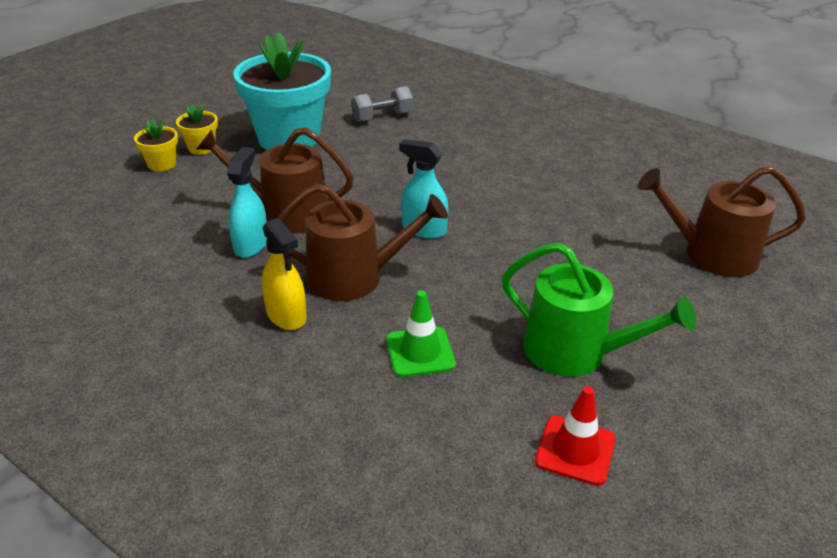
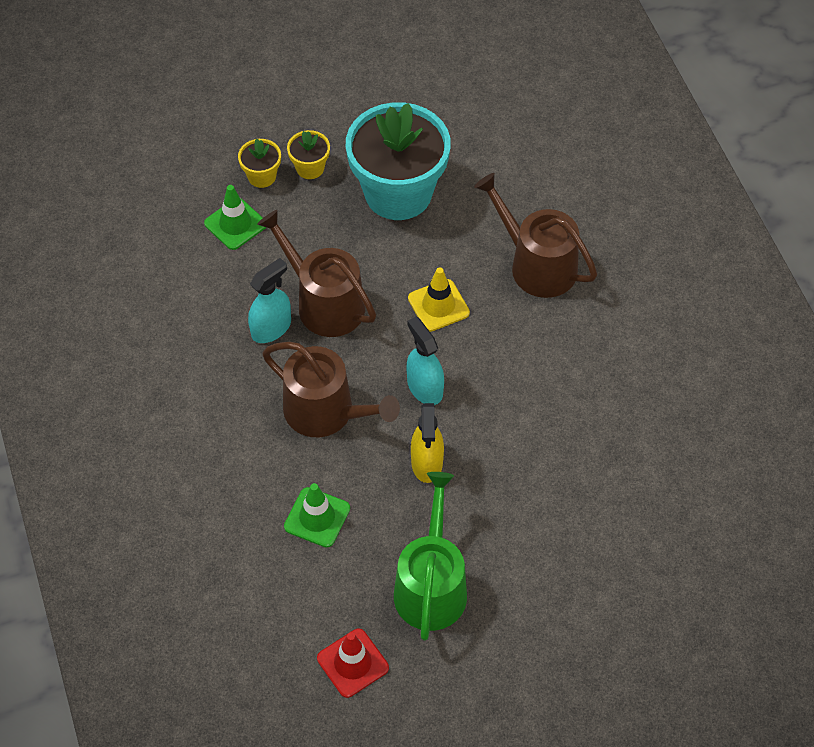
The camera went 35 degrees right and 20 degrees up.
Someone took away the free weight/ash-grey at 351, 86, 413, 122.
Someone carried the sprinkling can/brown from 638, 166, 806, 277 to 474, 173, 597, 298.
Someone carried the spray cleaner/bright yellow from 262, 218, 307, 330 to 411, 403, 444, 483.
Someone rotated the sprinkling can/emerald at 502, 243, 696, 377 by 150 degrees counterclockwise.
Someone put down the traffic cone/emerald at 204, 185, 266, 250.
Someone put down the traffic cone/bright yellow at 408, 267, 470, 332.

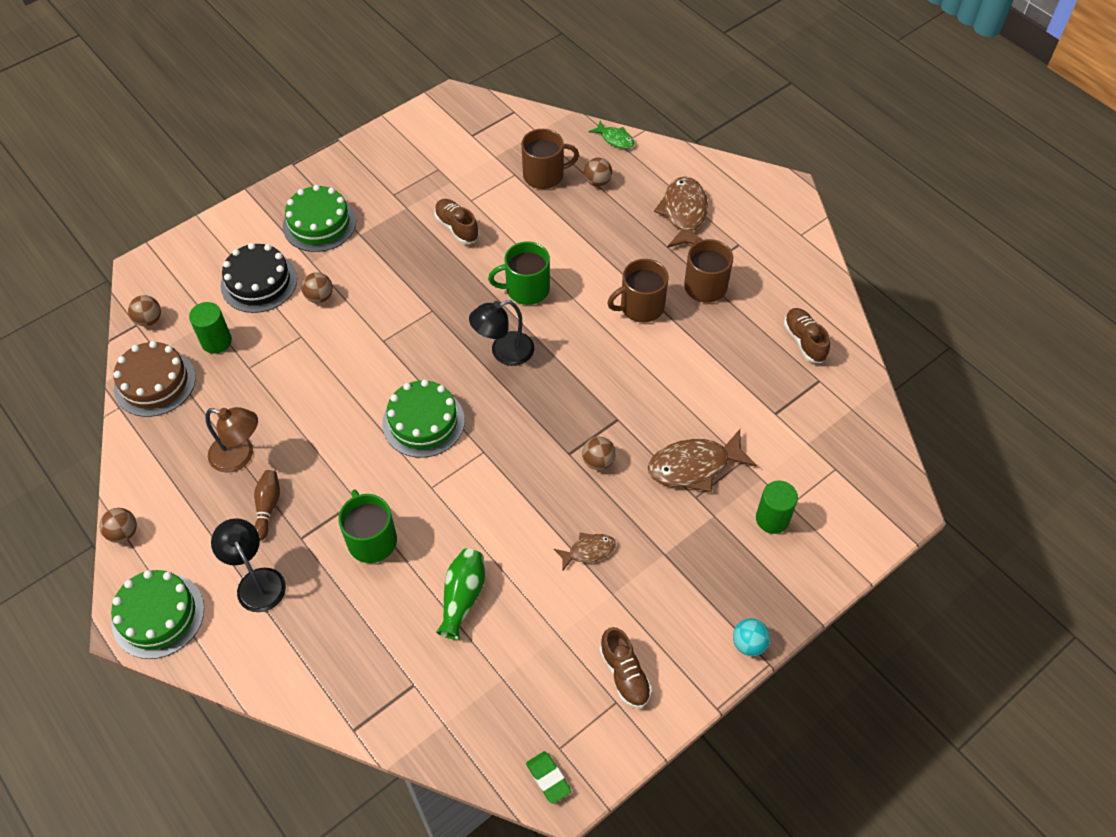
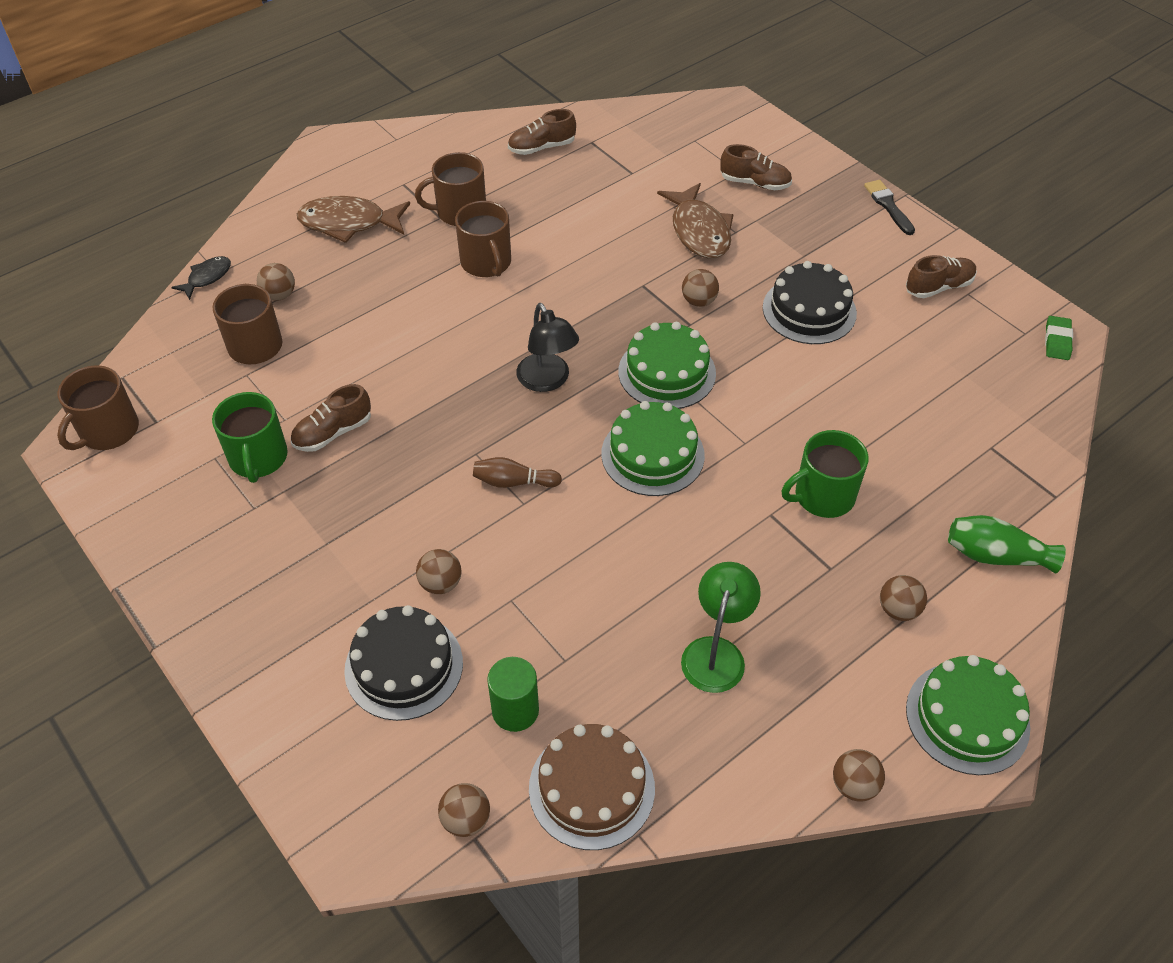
The camera went 90 degrees left and 5 degrees down.
Someone repainted the toy fish/emerald at 588, 121, 635, 149, which became the toy fish/ebony at 171, 256, 231, 300.
Someone carried the cake/emerald from 283, 185, 356, 252 to 618, 322, 716, 409.
Someone carried the mug/emerald from 488, 241, 550, 305 to 212, 392, 288, 483.
Someone repainted the lamp/brown at 206, 407, 258, 473, which became the lamp/emerald at 681, 562, 761, 693.
Someone carried the bowling pin/brown from 254, 470, 280, 540 to 473, 457, 562, 488.
Someone swapped the cylinder/emerald at 756, 481, 798, 534 for the lace-up shoe/brown at 720, 144, 792, 190.
Someone swapped the lamp/ebony at 211, 518, 286, 612 for the ball/brown at 880, 575, 927, 621.
Someone swapped the toy fish/brown at 554, 533, 616, 572 for the cake/ebony at 763, 261, 857, 344.
Someone carried the vase/emerald from 436, 549, 485, 640 to 948, 515, 1066, 574.
Someone swapped the ball/aqua at 733, 618, 770, 656 for the paint brush/ebony at 864, 180, 915, 235.
Someone rotated the gum eraser/emerald at 526, 751, 571, 804 by 45 degrees counterclockwise.
Someone put down the mug/brown at 57, 365, 139, 450.

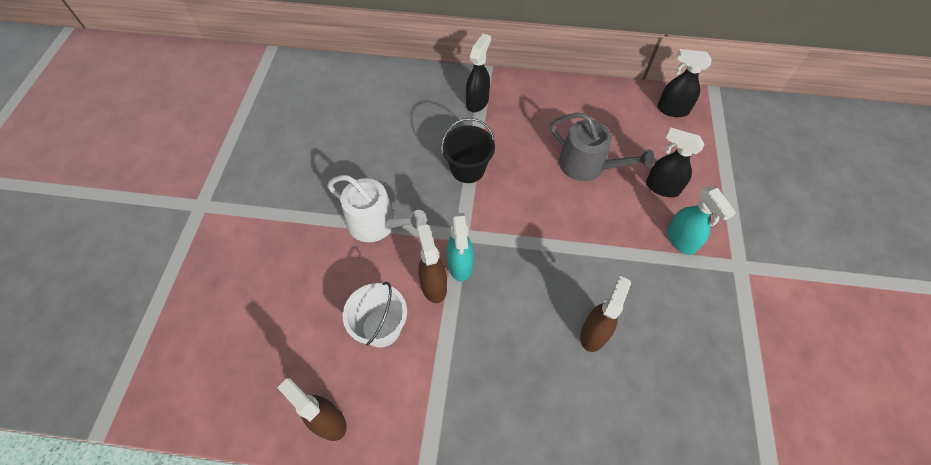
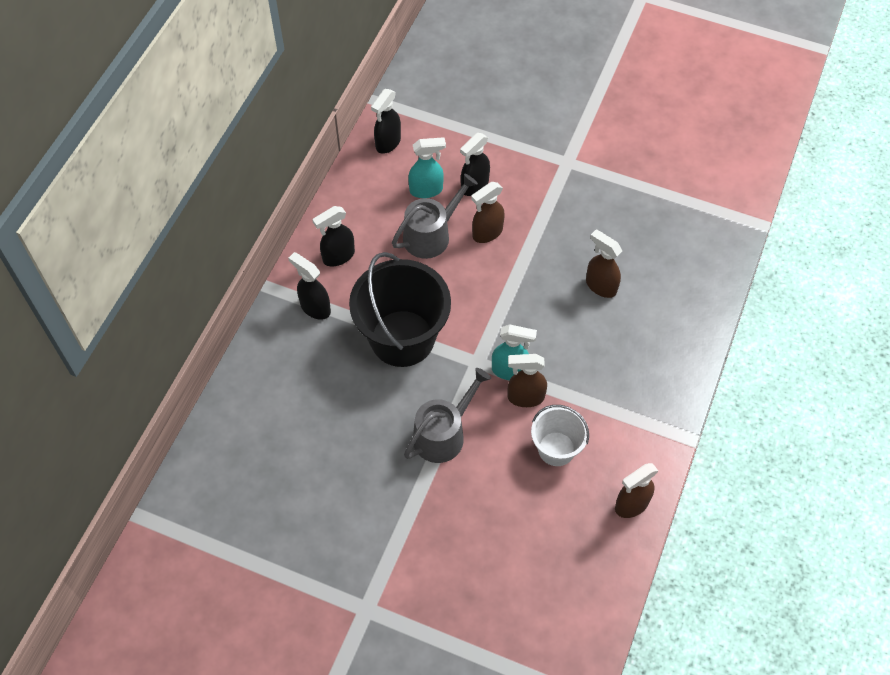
The camera went 75 degrees left and 0 degrees up.
Someone scaled the bucket/ebony at 441, 118, 495, 183 by 1.82.
Someone repainted the sprinkling can/pure white at 327, 175, 427, 242, which became the sprinkling can/ash-grey at 404, 368, 491, 463.
Someone carried the spray cleaner/aqua from 667, 186, 736, 255 to 408, 137, 446, 198.
Someone put down the spray cleaner/brown at 471, 182, 505, 243.
Someone put down the spray cleaner/ebony at 312, 206, 355, 266.

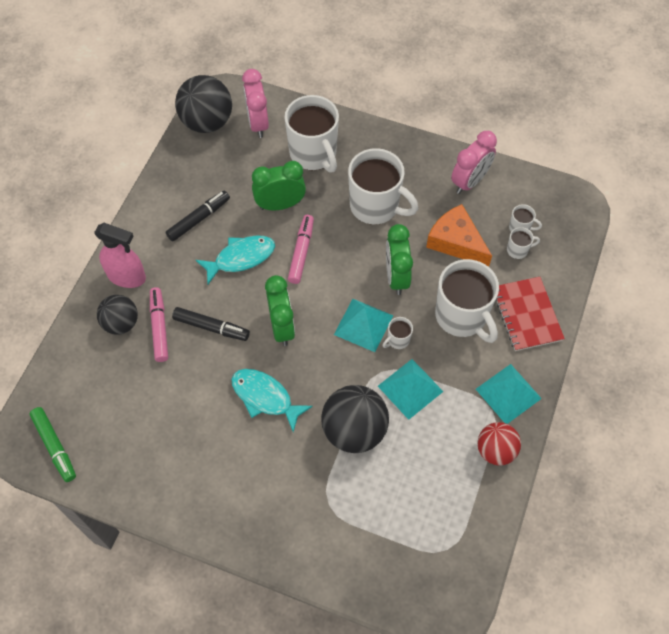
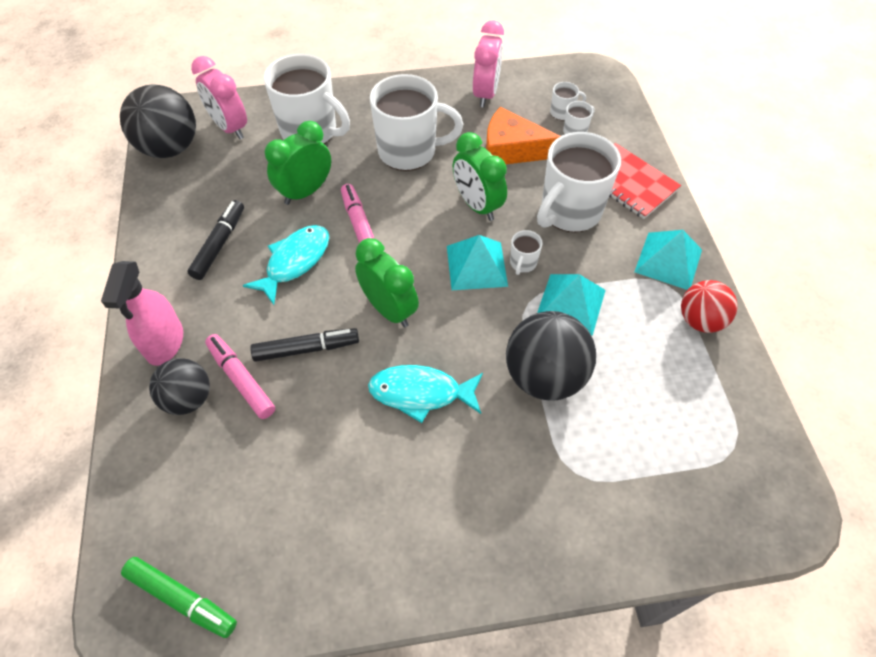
The camera went 30 degrees left and 5 degrees down.
Someone rotated the spray cleaner/rosy at 94, 223, 146, 288 by 105 degrees clockwise.
Someone rotated the mug/pure white at 435, 259, 499, 343 by 105 degrees clockwise.

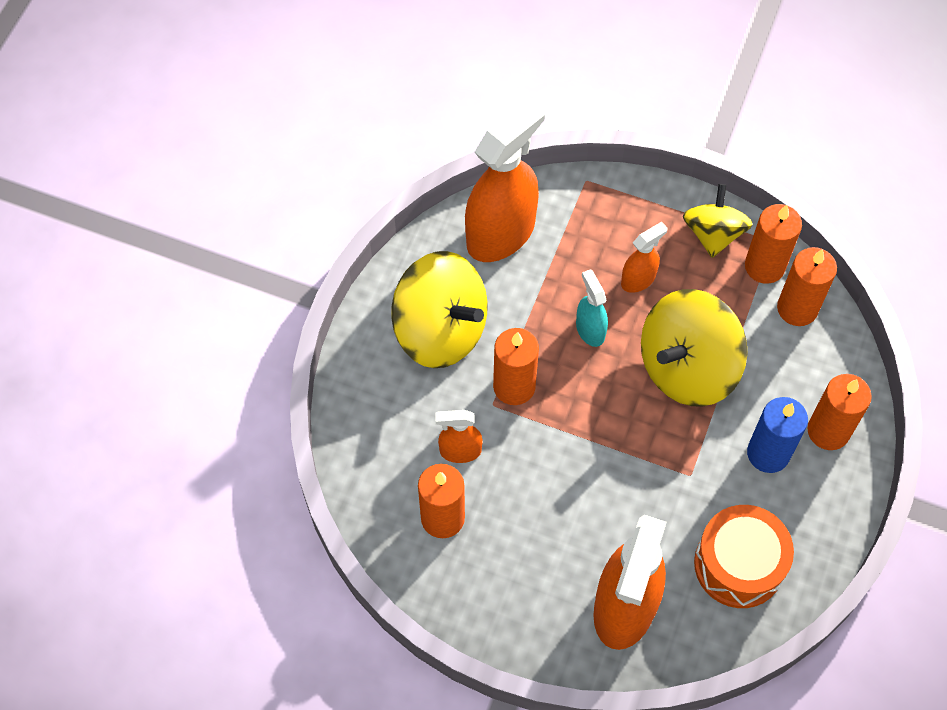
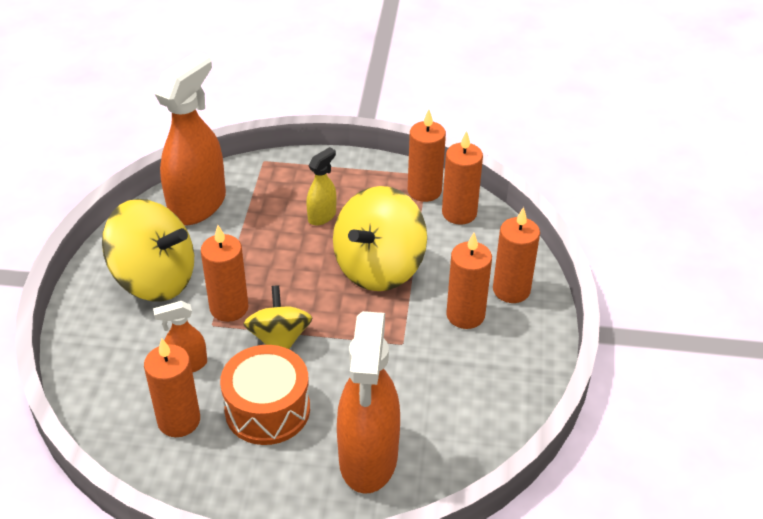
The camera went 15 degrees left and 20 degrees down.
Someone carried the toy top/bright yellow from 683, 184, 753, 258 to 243, 285, 312, 349.
Someone repainted the spray cleaner/orange at 621, 222, 668, 293, which became the spray cleaner/bright yellow at 306, 147, 336, 226.
Someone took away the spray cleaner/aqua at 576, 269, 608, 347.
Someone repainted the wax candle/blue at 747, 397, 808, 473, which became the wax candle/orange at 446, 233, 492, 329.
Someone carried the toy drum/orange from 694, 505, 794, 608 to 220, 345, 310, 445.

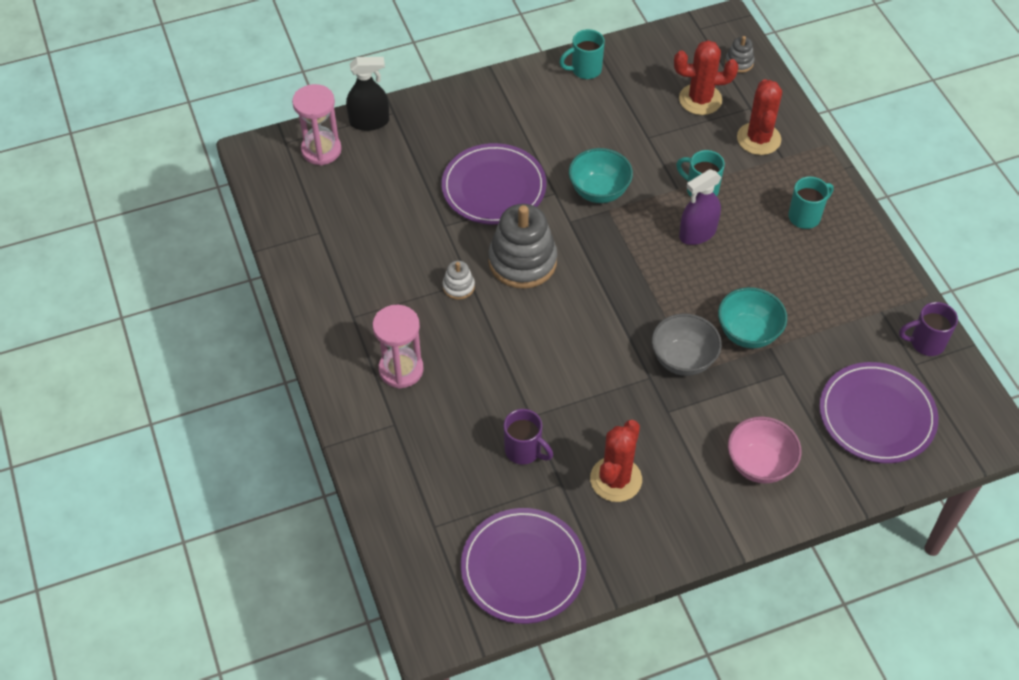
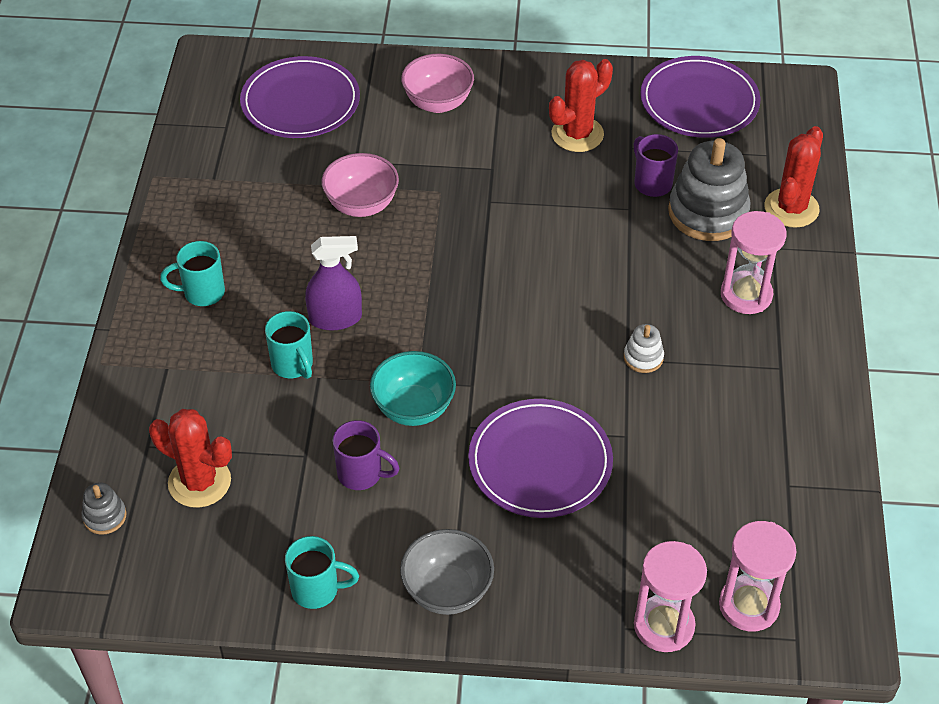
The camera went 155 degrees left and 5 degrees down.
Someone swapped the spray cleaner/ebony at 346, 57, 389, 131 for the hourglass/rosy at 634, 541, 707, 652.
Someone carried the cactus/red from 737, 79, 782, 155 to 764, 126, 823, 228.
Someone carried the stacking rings/ash-grey from 488, 204, 557, 289 to 668, 138, 750, 241.
Someone repainted the deep dish/aqua at 718, 287, 787, 349, which became the deep dish/rosy at 321, 153, 399, 217.
Someone carried the mug/violet from 899, 302, 958, 356 to 333, 420, 400, 490.
Someone carried the deep dish/ash-grey from 652, 313, 722, 376 to 400, 529, 494, 615.

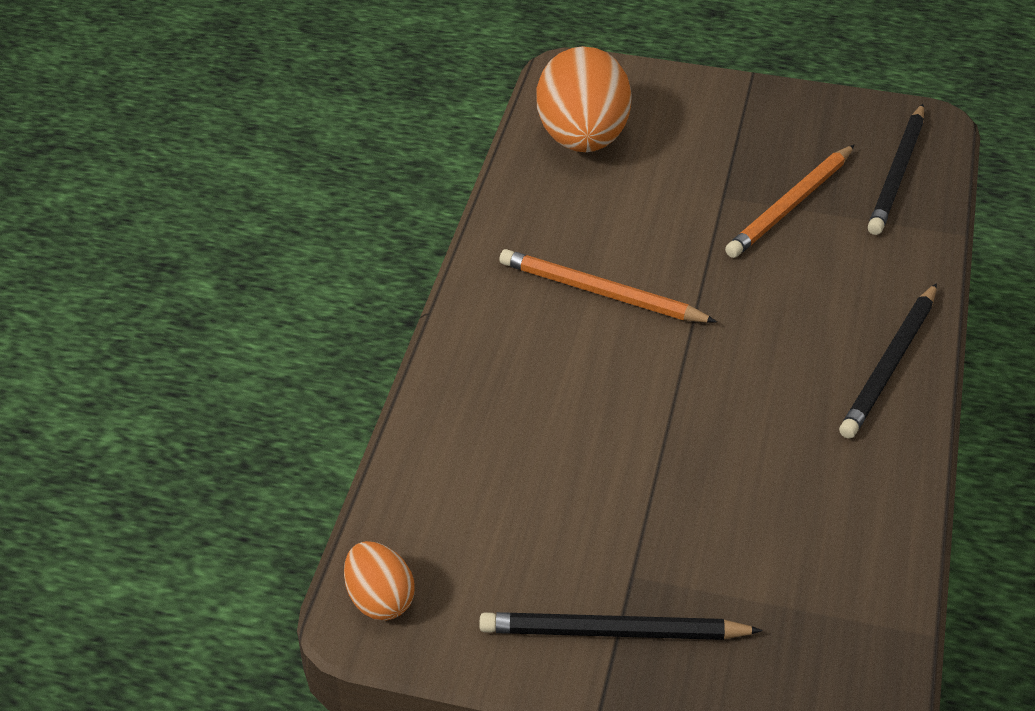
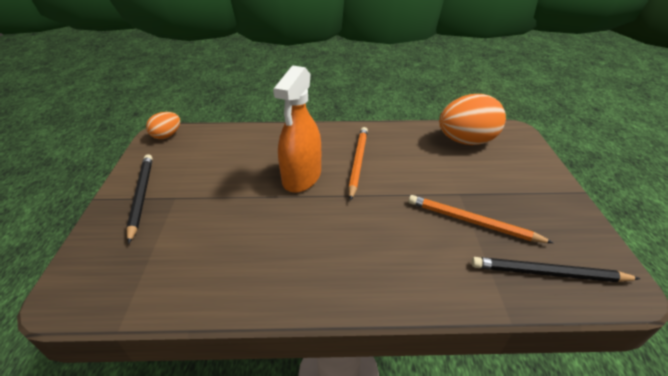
The camera went 75 degrees right and 5 degrees down.
Someone took away the pencil/ebony at 839, 283, 937, 439.
Someone put down the spray cleaner/orange at 273, 65, 321, 193.

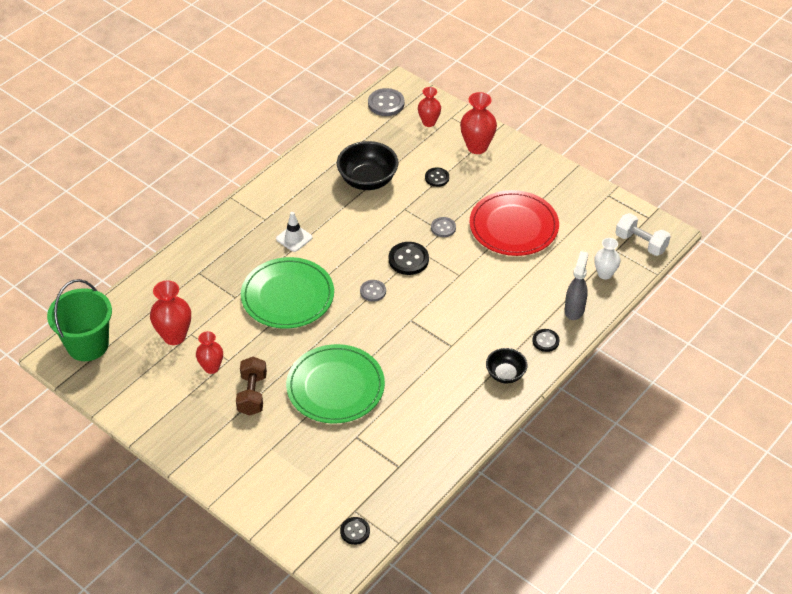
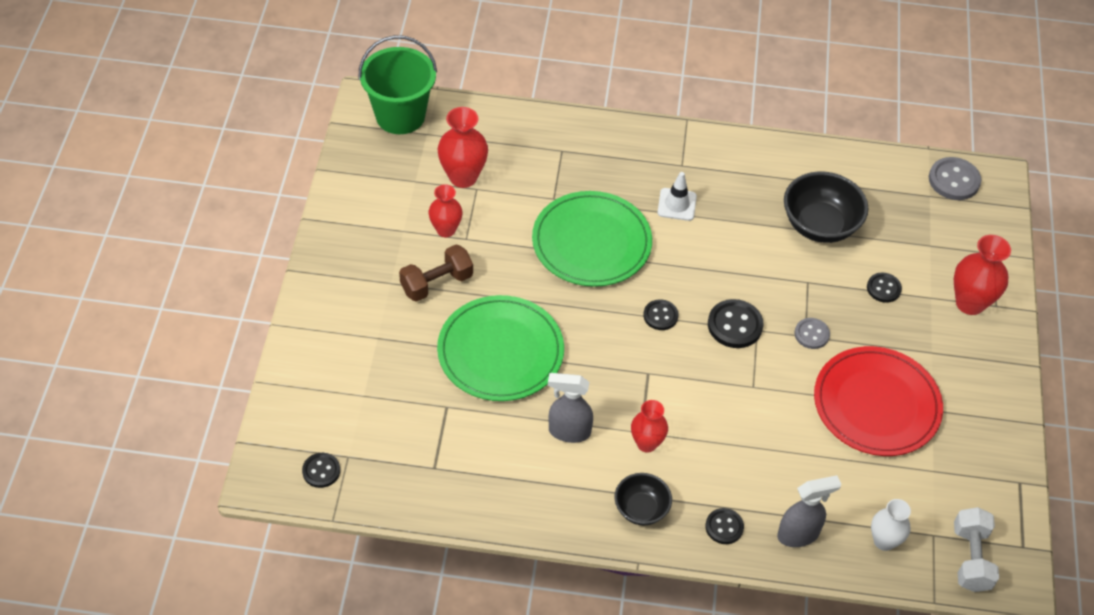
The camera went 55 degrees right and 5 degrees up.
Someone carried the vase/red from 418, 87, 441, 127 to 631, 400, 668, 452.
Someone repainted the shirt button/ash-grey at 360, 280, 386, 302, which became the shirt button/ebony at 643, 299, 679, 330.
Someone put down the spray cleaner/ash-grey at 548, 373, 593, 443.

